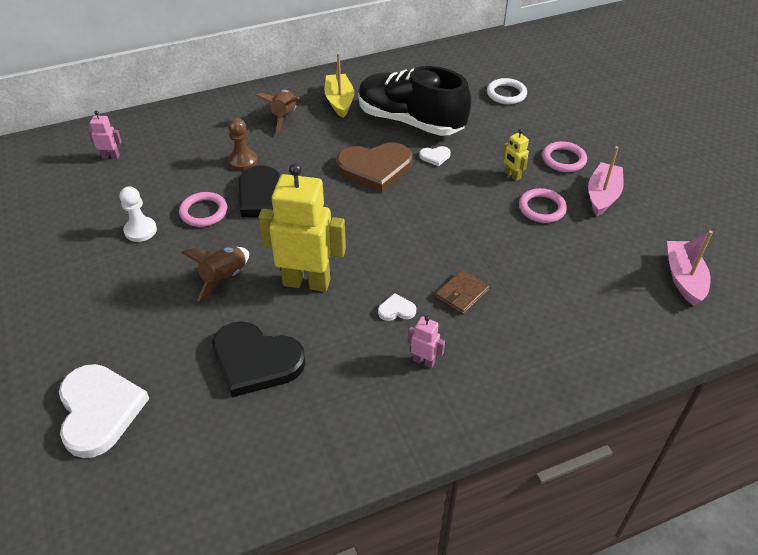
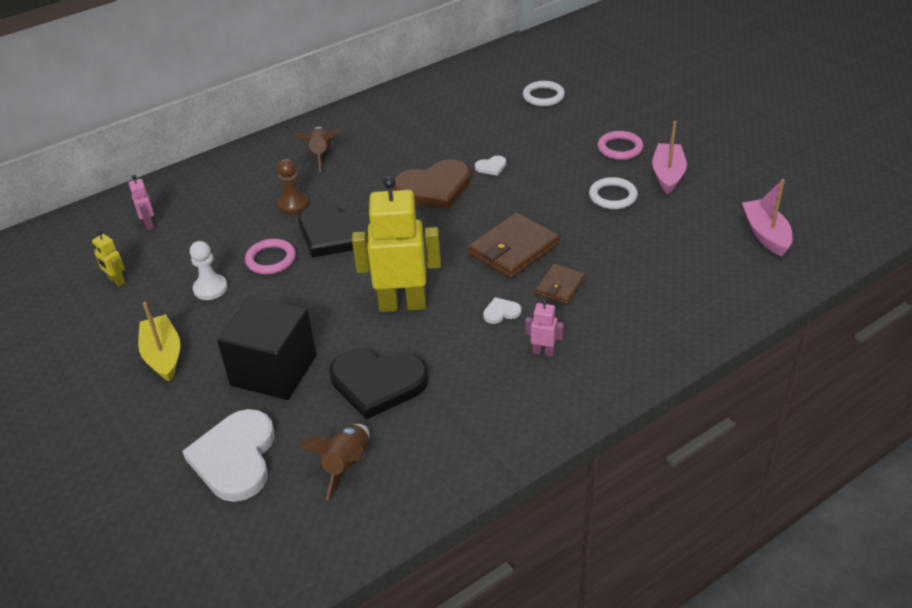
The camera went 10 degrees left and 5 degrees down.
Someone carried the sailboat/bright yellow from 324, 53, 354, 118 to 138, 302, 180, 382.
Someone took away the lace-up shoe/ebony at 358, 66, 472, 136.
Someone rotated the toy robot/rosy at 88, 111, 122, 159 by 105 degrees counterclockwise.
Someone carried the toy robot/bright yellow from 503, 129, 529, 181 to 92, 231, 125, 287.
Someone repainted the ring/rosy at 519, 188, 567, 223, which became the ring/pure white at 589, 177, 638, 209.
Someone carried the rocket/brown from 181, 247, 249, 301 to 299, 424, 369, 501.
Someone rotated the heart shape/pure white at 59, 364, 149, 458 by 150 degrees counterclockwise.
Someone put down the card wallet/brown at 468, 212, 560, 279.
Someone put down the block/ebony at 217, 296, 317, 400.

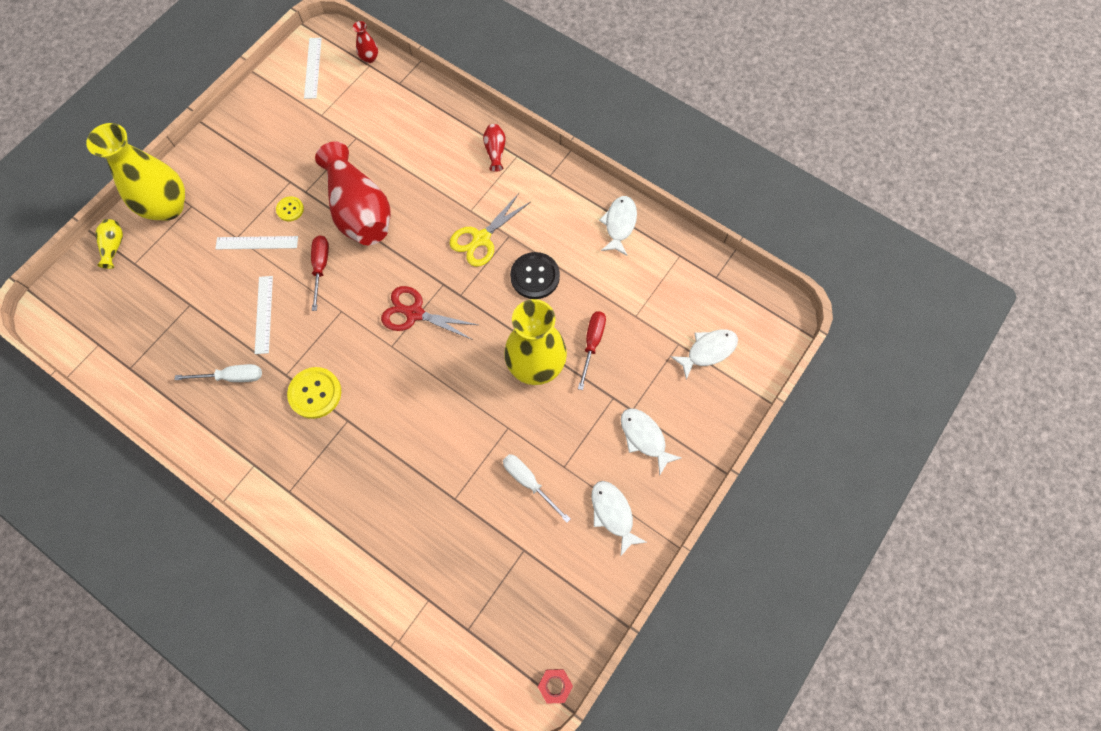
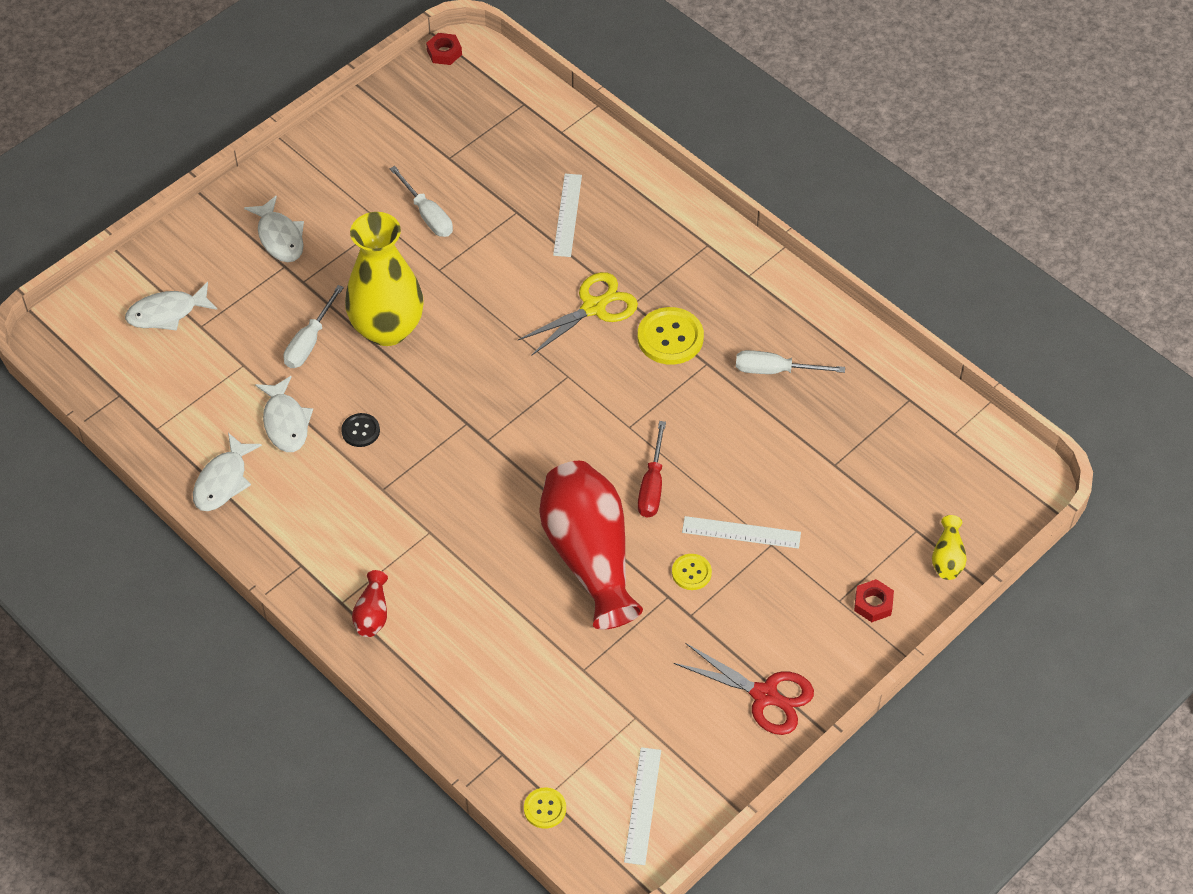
The camera went 170 degrees left and 15 degrees down.
Someone swapped the vase/red at 353, 21, 378, 63 for the shirt button/bright yellow at 524, 788, 566, 829.
Someone swapped the vase/bright yellow at 86, 123, 185, 221 for the hex nut/red at 854, 579, 894, 622.
Someone carried the pair of scissors/bright yellow from 450, 193, 530, 267 to 518, 272, 638, 356.
Someone scaled the shirt button/ebony at 510, 252, 560, 299 by 0.56.
Someone carried the ruler/pure white from 255, 276, 273, 354 to 553, 174, 582, 257.
Someone carried the pair of scissors/red from 381, 286, 478, 340 to 674, 643, 814, 735.
Someone repainted the screwdriver/red at 578, 312, 606, 390, which became the screwdriver/pure white at 283, 285, 344, 368.
Someone carried the toy fish/pure white from 592, 481, 647, 557 to 255, 376, 313, 452.

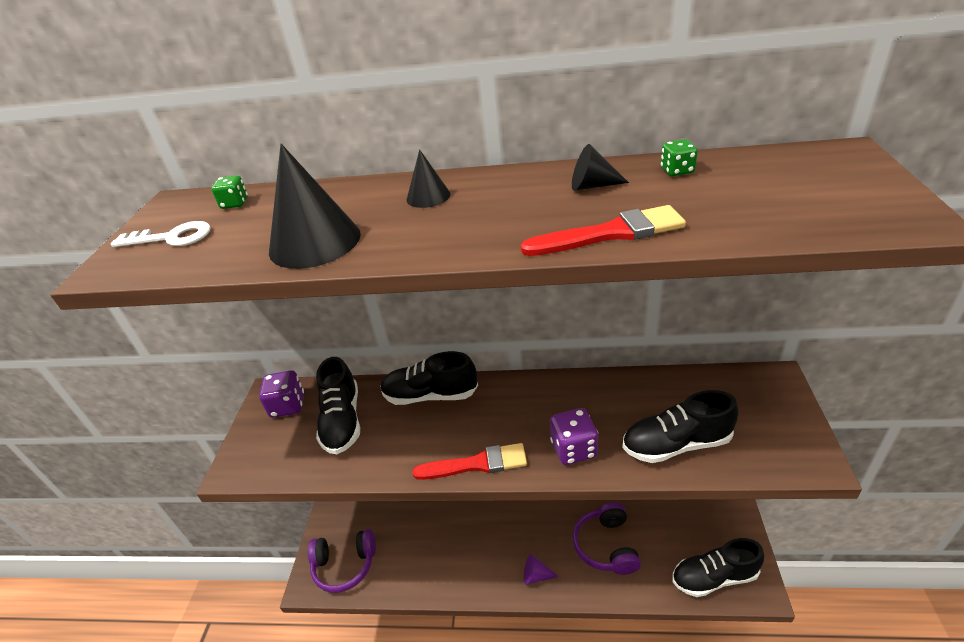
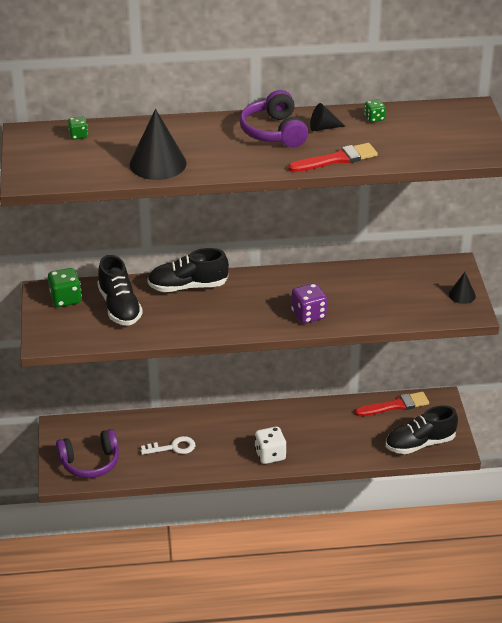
The camera went 15 degrees left and 0 degrees up.
Someone carried the cone/ebony from 407, 149, 451, 208 to 449, 272, 476, 304.
Someone carried the door key/pure white from 111, 221, 210, 247 to 141, 436, 195, 455.
Someone repainted the die/violet at 259, 370, 304, 418, which became the die/emerald at 48, 268, 82, 307.
Someone took away the lace-up shoe/ebony at 623, 390, 739, 463.
Someone carried the paint brush/red from 413, 443, 527, 480 to 355, 392, 429, 416.
Someone carried the over-ear headphones/violet from 572, 502, 641, 575 to 239, 90, 309, 147.
Someone swapped the cone/violet at 524, 554, 559, 585 for the die/pure white at 255, 426, 286, 464.

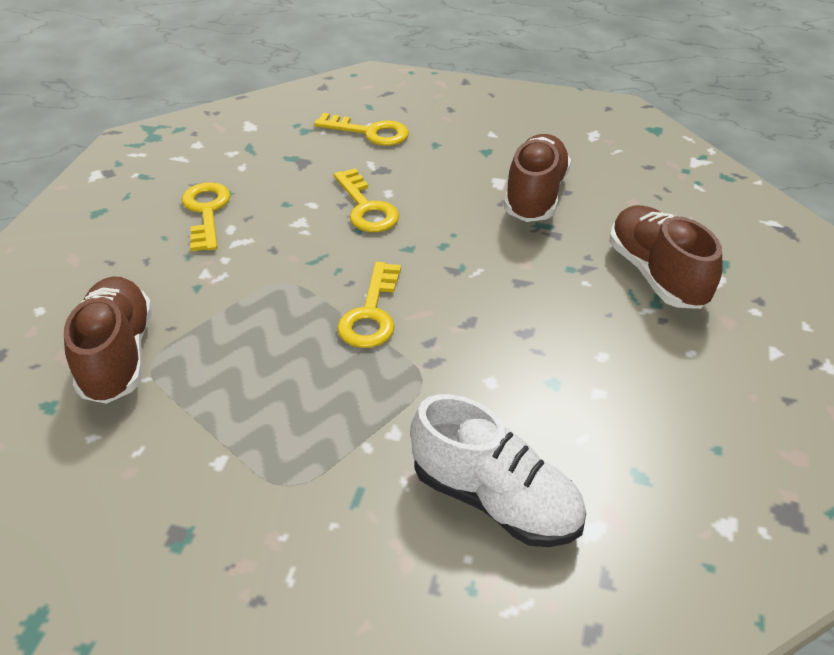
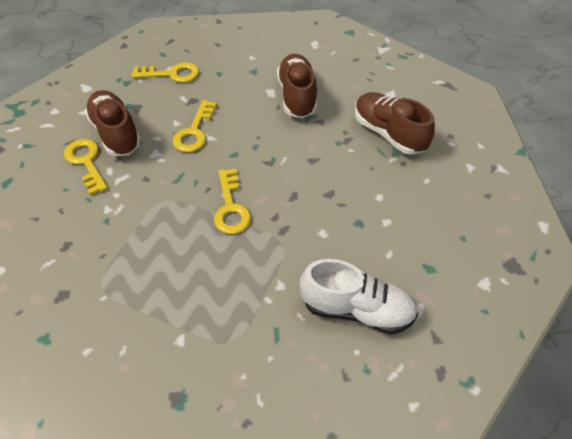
The camera went 20 degrees left and 10 degrees up.
Someone rotated the door key/bright yellow at 334, 168, 399, 232 by 60 degrees clockwise.
Someone carried the lace-up shoe/brown from 64, 276, 152, 404 to 85, 90, 141, 156.

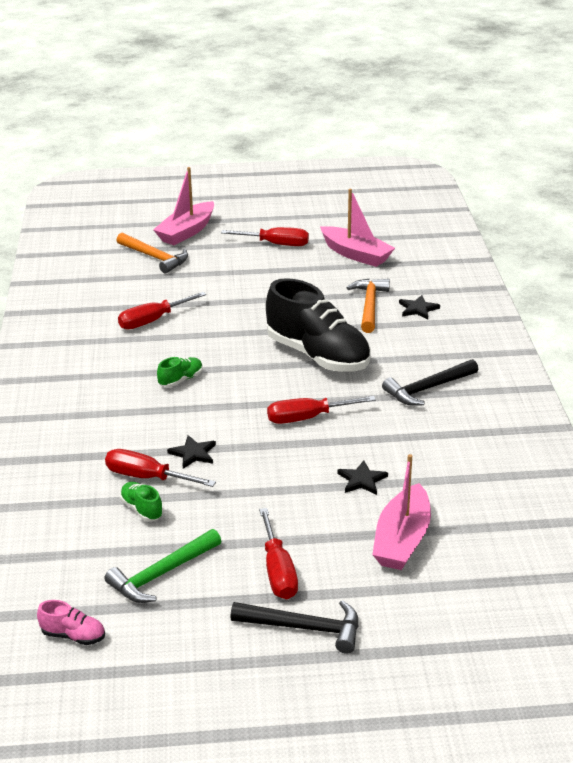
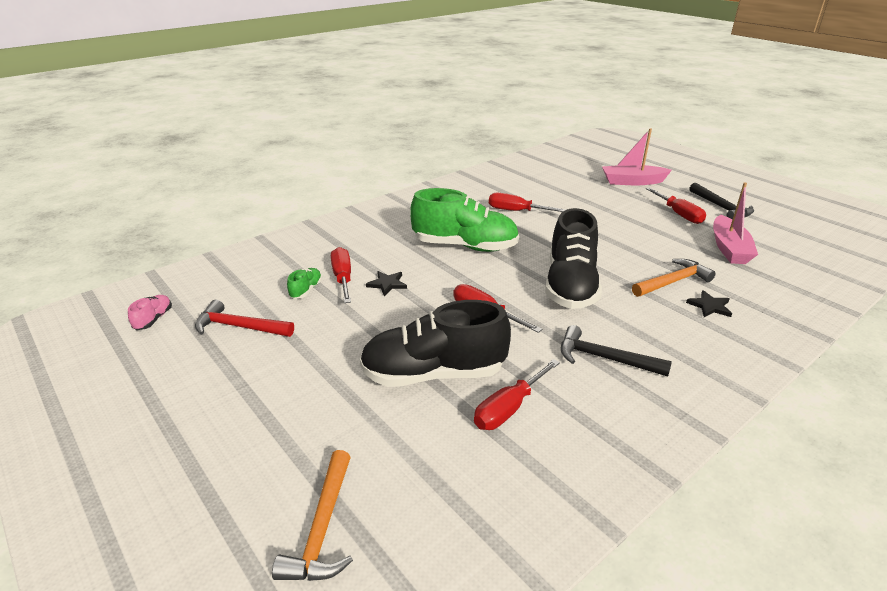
The camera went 55 degrees right and 0 degrees up.
Someone carried the hammer/orange from 116, 233, 188, 273 to 272, 450, 353, 581.
Someone scaled the lace-up shoe/emerald at 157, 357, 203, 387 by 2.45.
Someone took away the sailboat/rosy at 372, 454, 431, 570.
Someone swapped the star shape/ebony at 337, 460, 388, 495 for the lace-up shoe/ebony at 360, 300, 511, 387.
Someone carried the screwdriver/red from 259, 508, 298, 600 to 474, 359, 560, 430.
Someone repainted the hammer/emerald at 105, 529, 221, 603, which became the hammer/red at 195, 300, 294, 337.
Someone rotated the lace-up shoe/rosy at 37, 600, 105, 645 by 150 degrees counterclockwise.
Someone carried the hammer/ebony from 230, 600, 358, 653 to 689, 183, 754, 220.

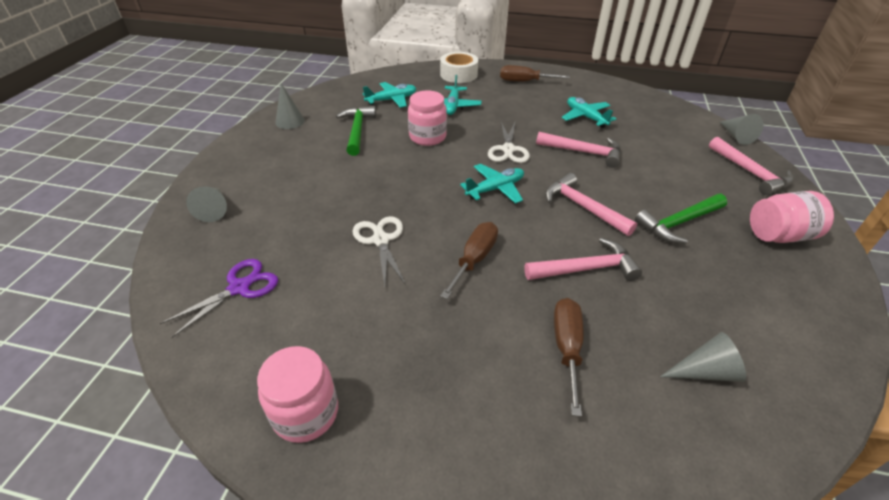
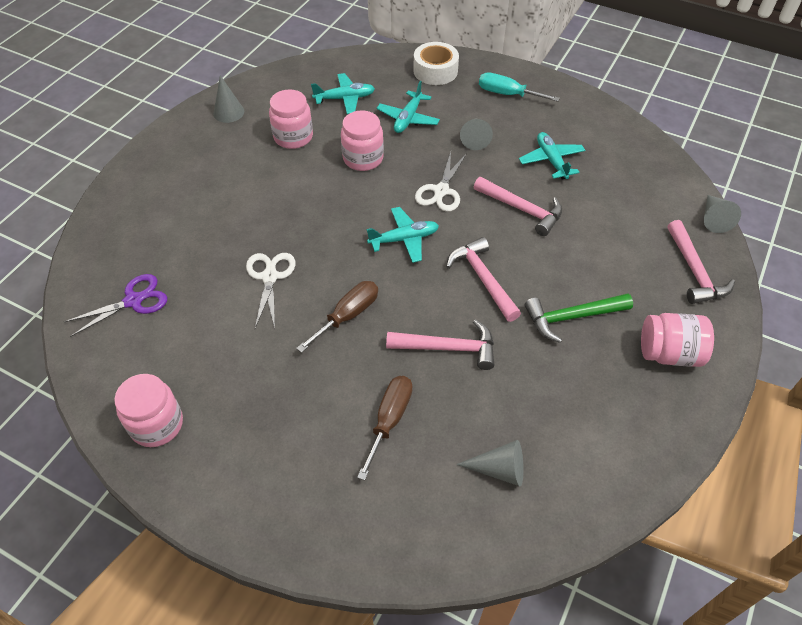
The camera went 15 degrees right and 10 degrees up.
Someone repainted the screwdriver/brown at 500, 65, 570, 81, which became the screwdriver/aqua at 479, 72, 560, 102.
Someone swapped the hammer/emerald at 336, 106, 376, 156 for the jar/rosy at 269, 89, 313, 149.
Someone carried the cone/ash-grey from 186, 186, 227, 222 to 460, 118, 493, 150.

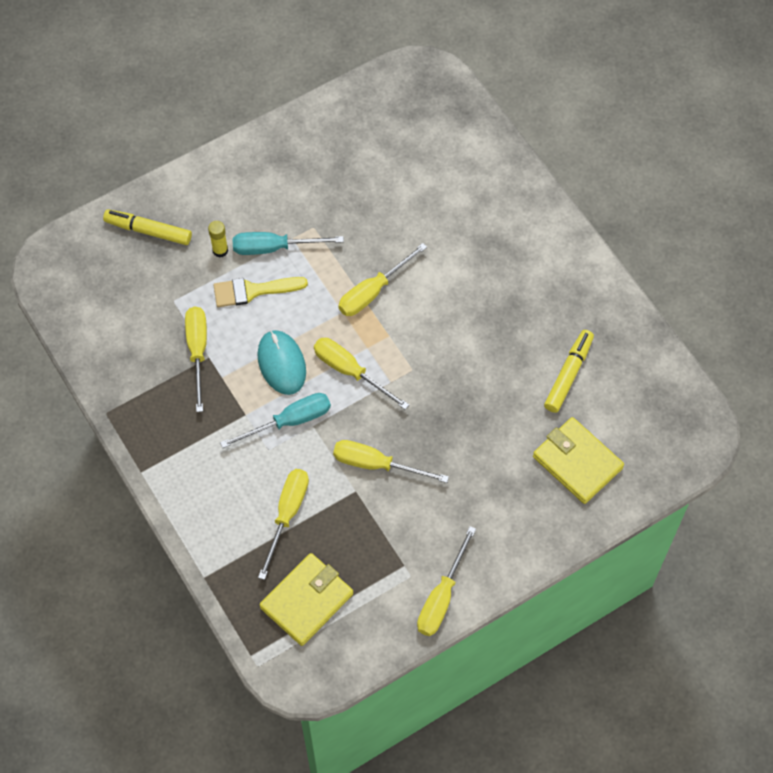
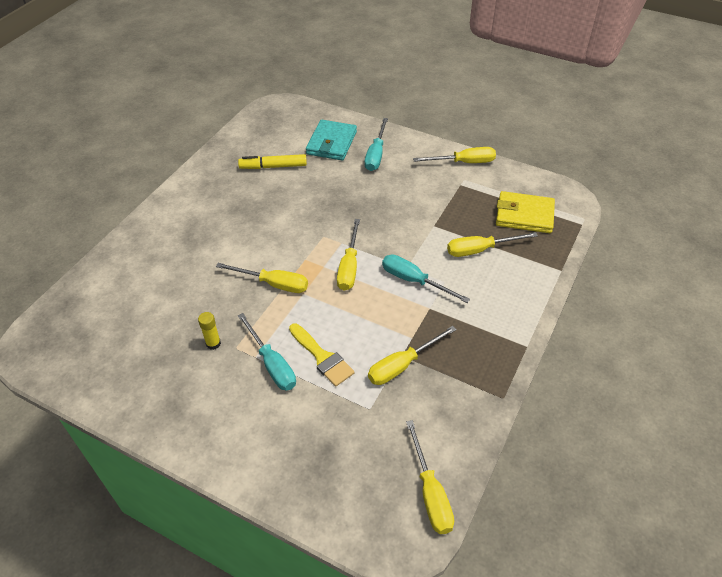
The camera went 120 degrees left and 15 degrees down.
Someone took away the marker/bright yellow at 103, 209, 192, 245.
Someone carried the glue stick/bright yellow from 208, 221, 228, 258 to 198, 312, 221, 350.
Someone took away the mouse/aqua at 257, 330, 306, 395.
Someone repainted the card wallet/bright yellow at 533, 417, 624, 504, which became the card wallet/aqua at 306, 120, 357, 160.
Someone carried the screwdriver/bright yellow from 333, 440, 449, 483 to 406, 420, 454, 534.
Someone put down the screwdriver/aqua at 365, 118, 388, 171.

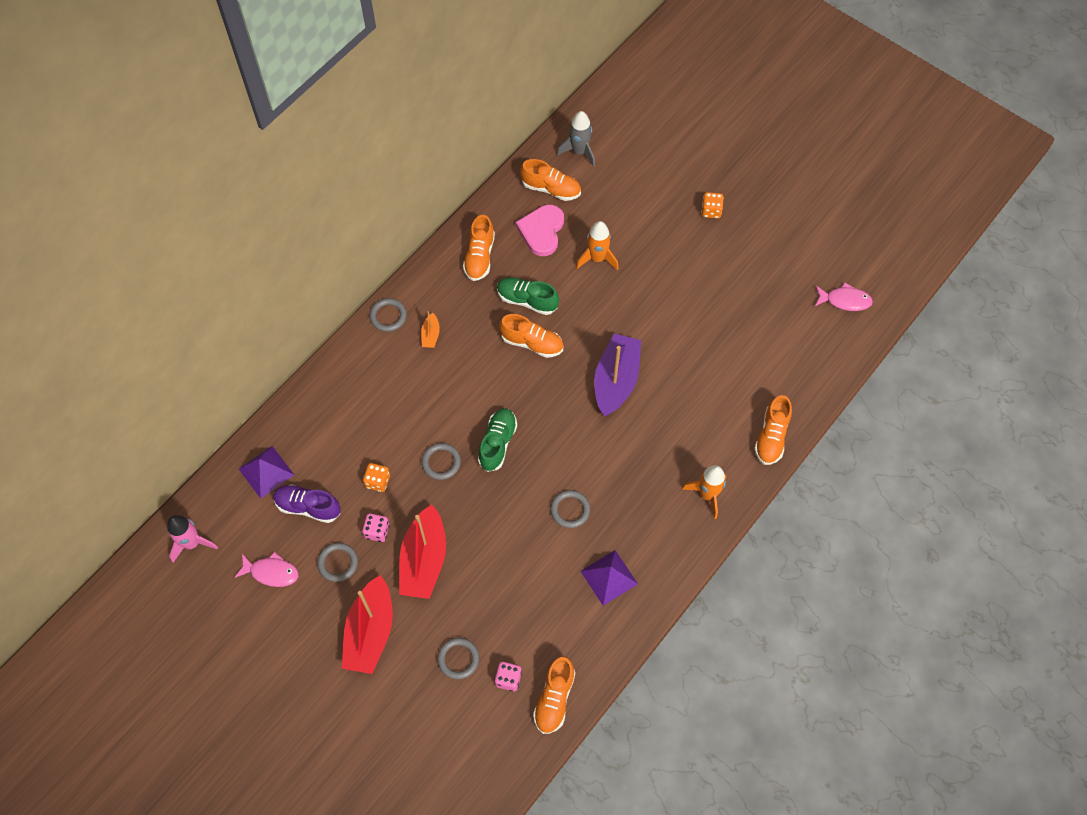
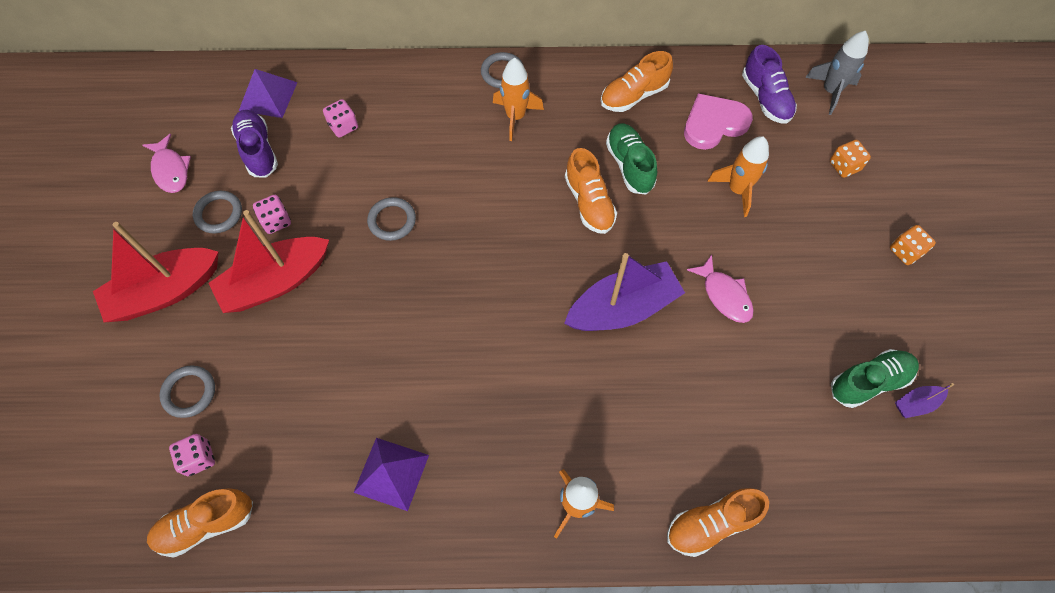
The camera went 50 degrees right and 0 degrees up.
Someone repainted the lace-up shoe/orange at 520, 159, 581, 201, which became the lace-up shoe/violet at 742, 45, 797, 124.
Someone carried the toy fish/rosy from 815, 283, 873, 311 to 687, 255, 754, 323.
Someone swapped the sailboat/orange at 421, 311, 440, 348 for the rocket/orange at 493, 58, 544, 141.
Someone carried the lace-up shoe/emerald from 478, 408, 517, 472 to 831, 349, 919, 408.
Someone carried the die/orange from 363, 463, 390, 492 to 830, 140, 871, 178.
Someone took away the ring/ash-grey at 550, 490, 590, 528.
Someone took away the rocket/rosy at 167, 515, 218, 563.
Someone put down the die/rosy at 323, 99, 358, 138.
Someone put down the sailboat/violet at 895, 383, 954, 418.

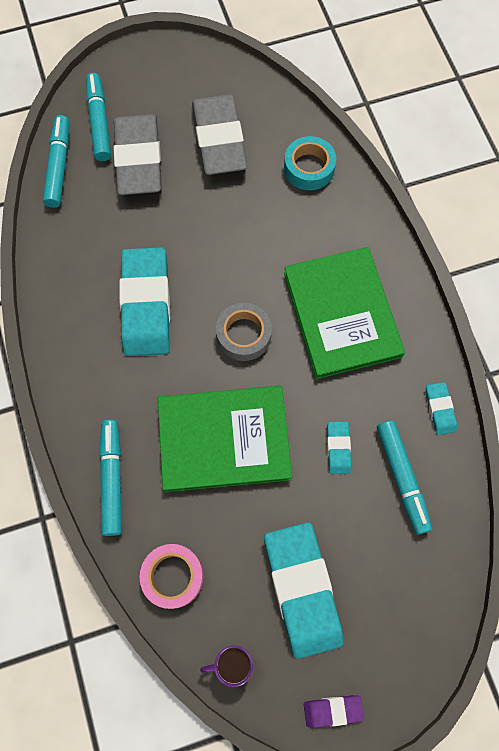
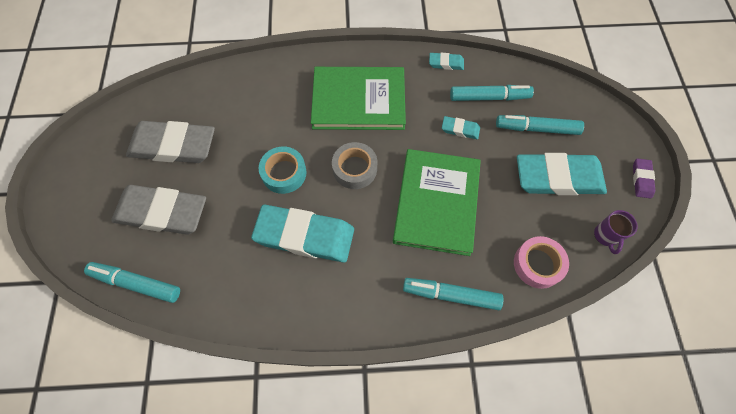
The camera went 75 degrees left and 5 degrees down.
Someone carried the marker/aqua from 86, 73, 111, 161 to 496, 115, 584, 135.
Someone carried the sticky tape/aqua from 284, 136, 336, 190 to 259, 147, 307, 194.

